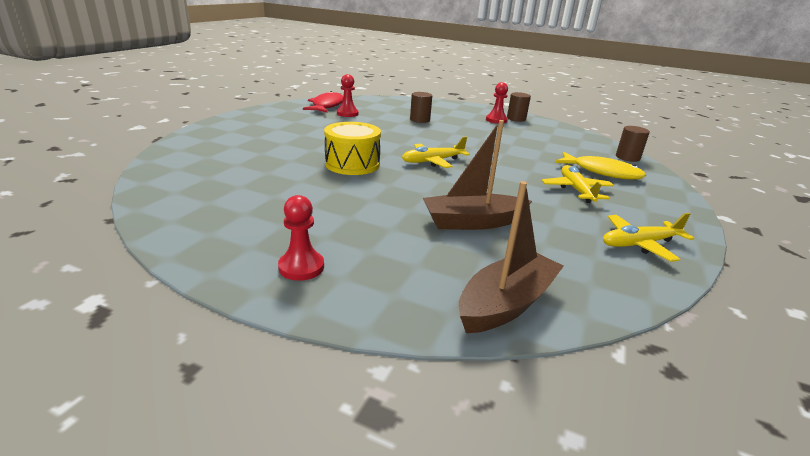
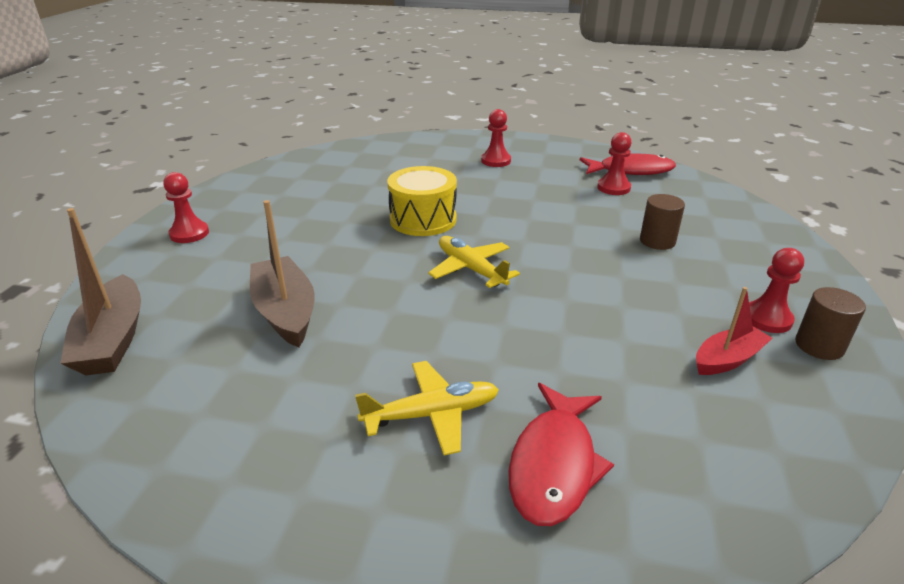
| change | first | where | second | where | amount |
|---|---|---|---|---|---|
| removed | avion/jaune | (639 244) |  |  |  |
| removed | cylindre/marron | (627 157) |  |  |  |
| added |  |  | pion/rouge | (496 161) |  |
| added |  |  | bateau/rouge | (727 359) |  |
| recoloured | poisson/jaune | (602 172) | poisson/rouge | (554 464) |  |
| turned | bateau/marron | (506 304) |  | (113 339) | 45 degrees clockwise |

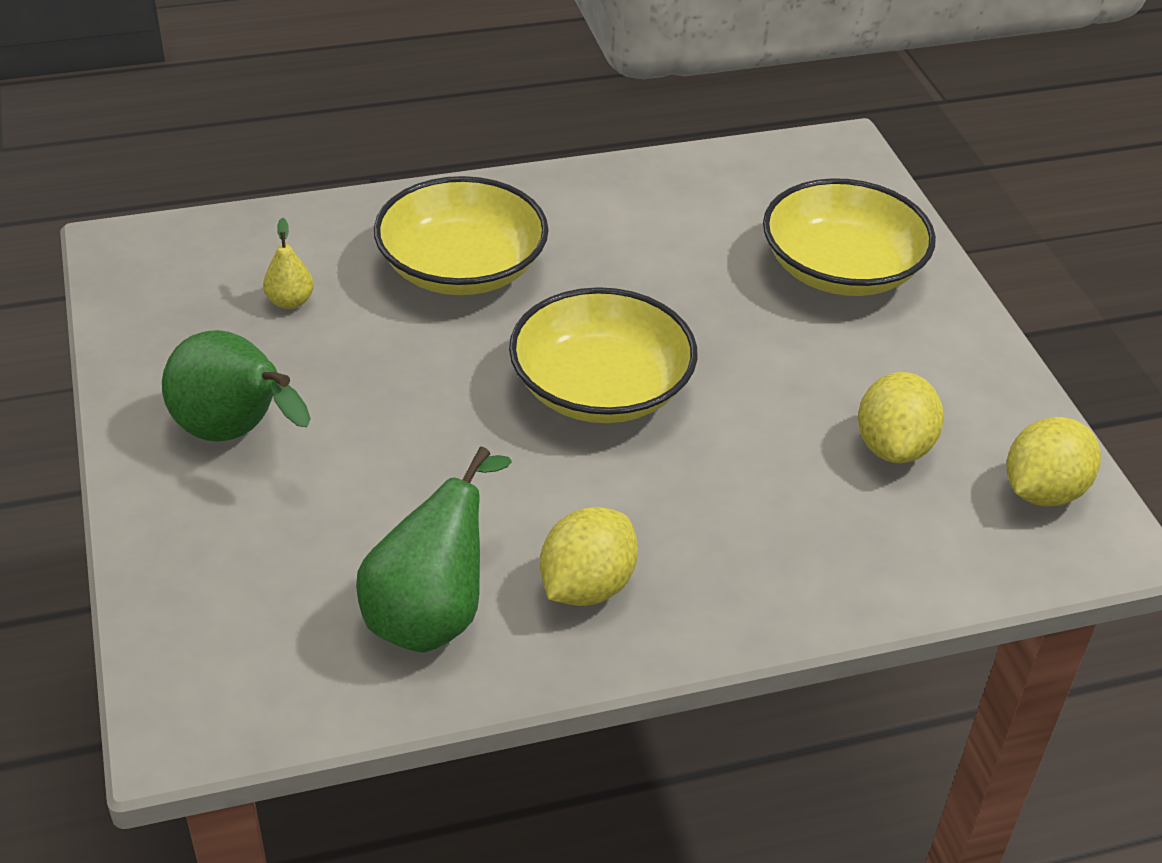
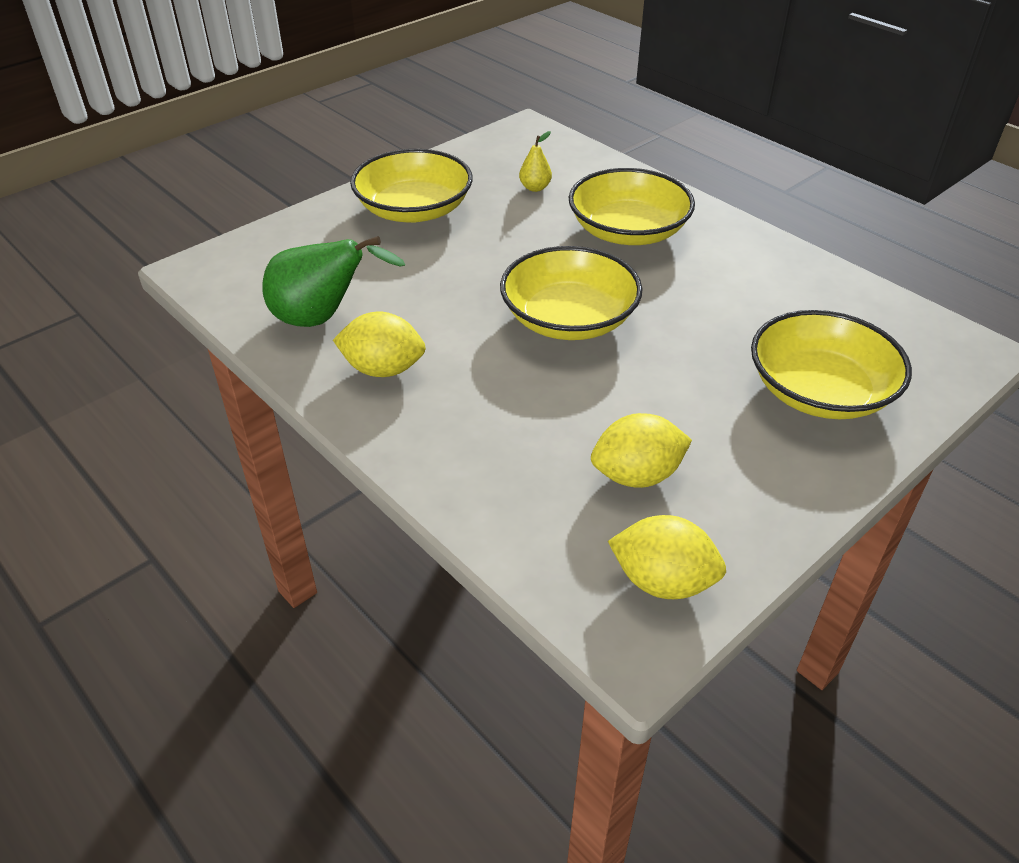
| change | first | where | second | where | amount |
|---|---|---|---|---|---|
| replaced | poire/vert | (236 433) | bol/jaune | (414 209) |  |

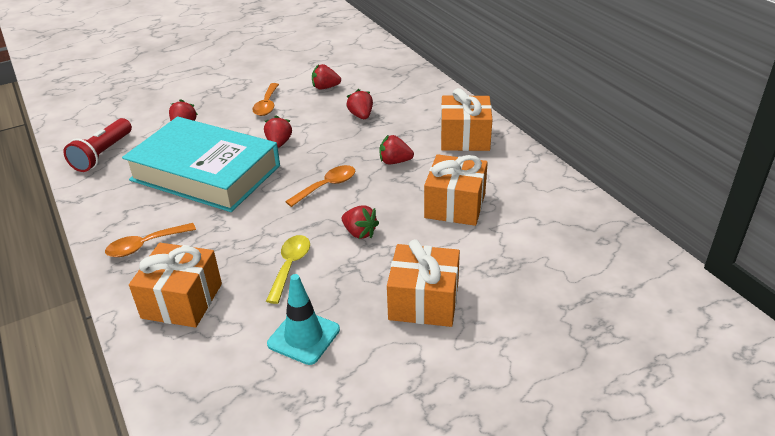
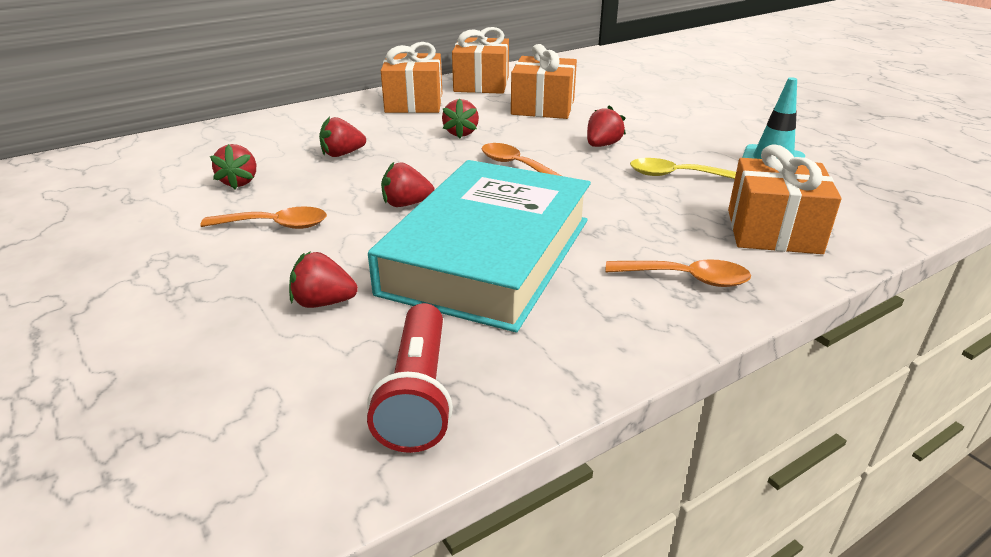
| change | first | where | second | where | amount |
|---|---|---|---|---|---|
| moved | cadeau/orange | (423 301) |  | (481 84) |  |
| turned | lampe de poche/rouge | (103 154) |  | (418 394) | 75 degrees clockwise |
| turned | cuillère/orange | (145 245) |  | (687 279) | 45 degrees counterclockwise |

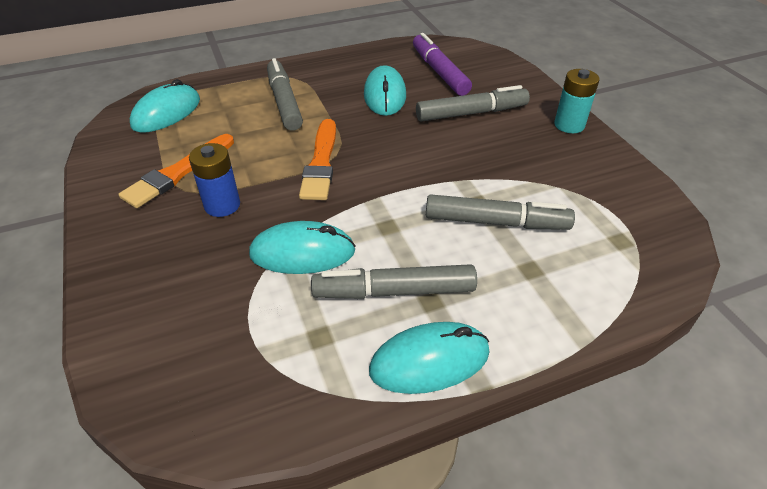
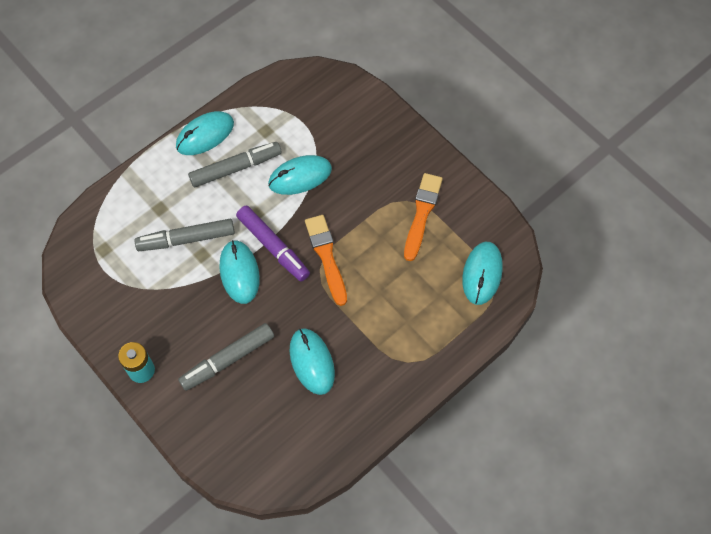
| change | first | where | second | where | amount |
|---|---|---|---|---|---|
| removed | pile/bleu | (222 205) |  |  |  |
| removed | feutre/gris | (284 102) |  |  |  |
| added |  |  | souris/turquoise | (239 273) |  |
| moved | feutre/violet | (439 72) |  | (273 247) |  |

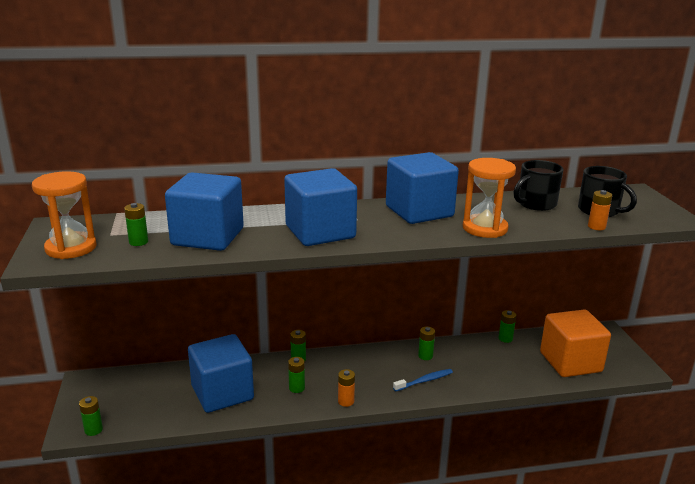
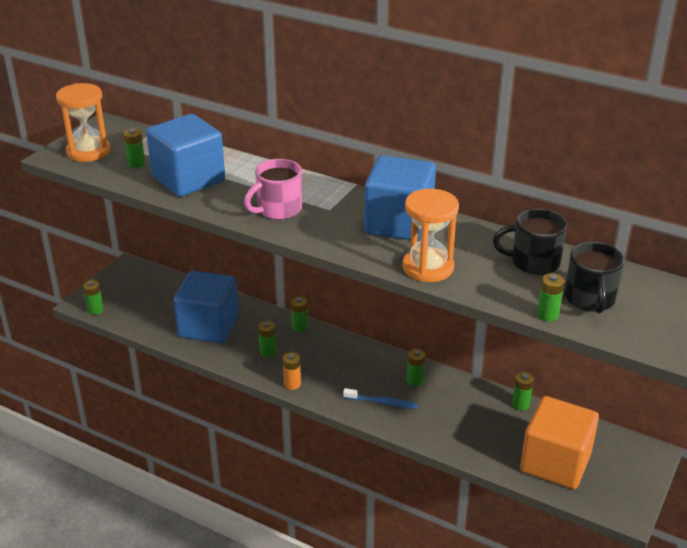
| change | first | where | second | where | amount |
|---|---|---|---|---|---|
| replaced | cube/bleu | (320 232) | tasse/rose | (278 210) |  |
| recoloured | pile/orange | (596 227) | pile/vert | (547 315) |  |

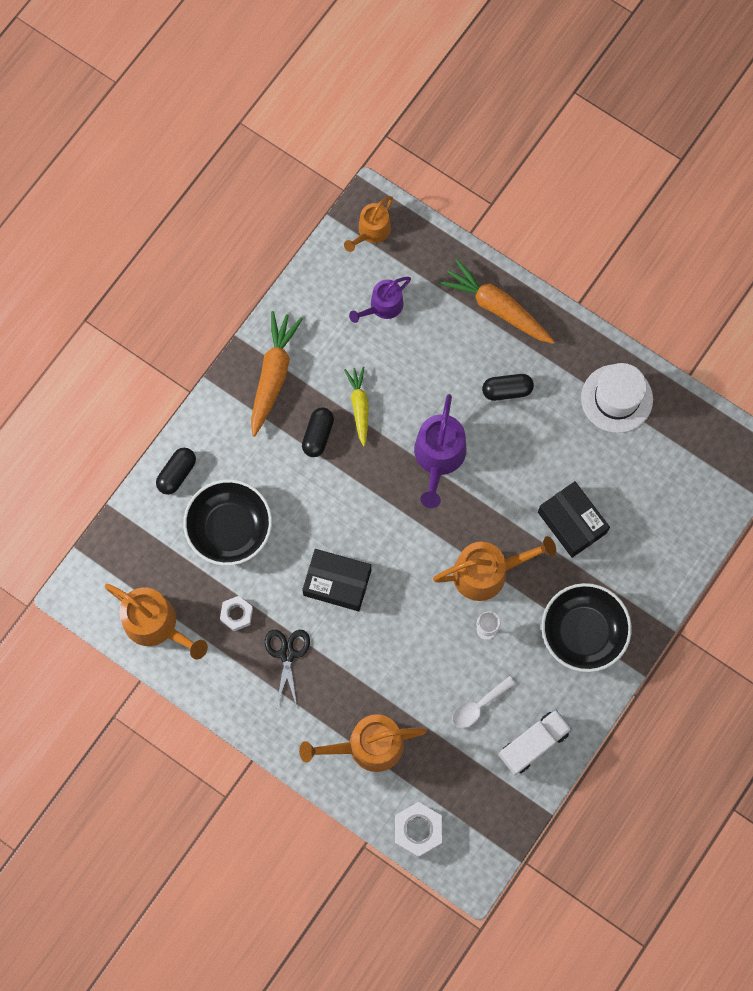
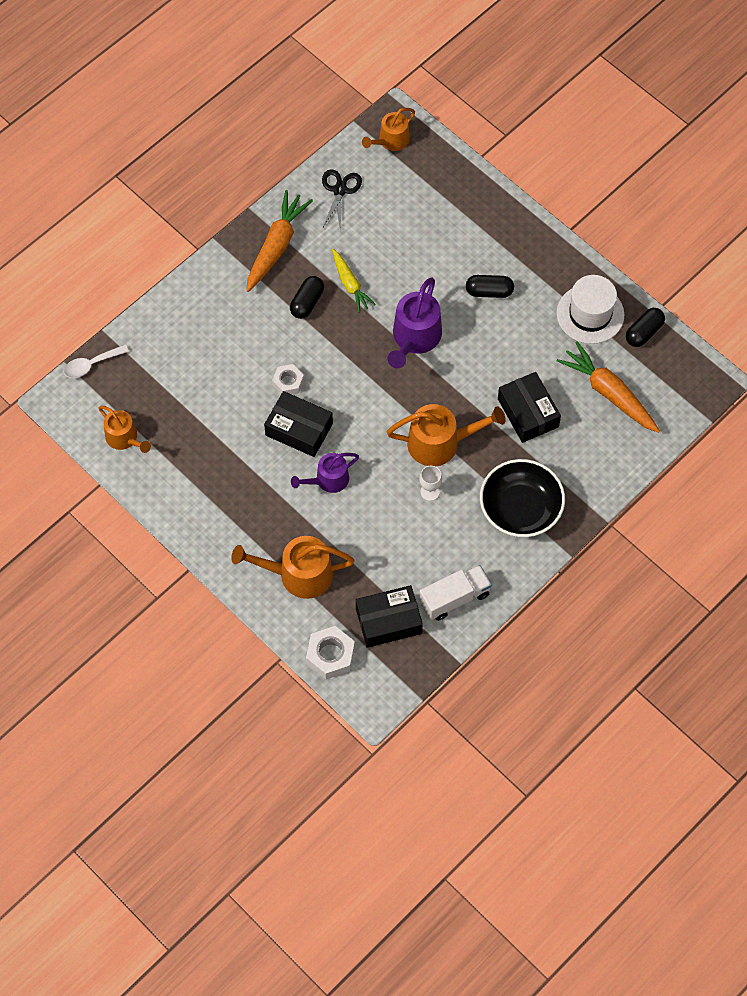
| change | first | where | second | where | amount |
|---|---|---|---|---|---|
| removed | bol/noir | (229 528) |  |  |  |
| added |  |  | boîte/noir | (388 621) |  |
| moved | gélule/noir | (177 474) |  | (644 332) |  |
| moved | écrou/blanc | (236 614) |  | (288 382) |  |
| moved | ciseaux/noir | (287 654) |  | (340 190) |  |
| moved | arrosoir/violet | (383 306) |  | (328 480) |  |
| moved | carotte/orange | (497 307) |  | (609 393) |  |
| moved | cuillère/blanc | (478 706) |  | (91 364) |  |
| turned | carotte/jaune | (359 406) |  | (350 284) | 150 degrees clockwise |
| resized | arrosoir/orange | (156 624) |  | (124 438) | x0.64 |

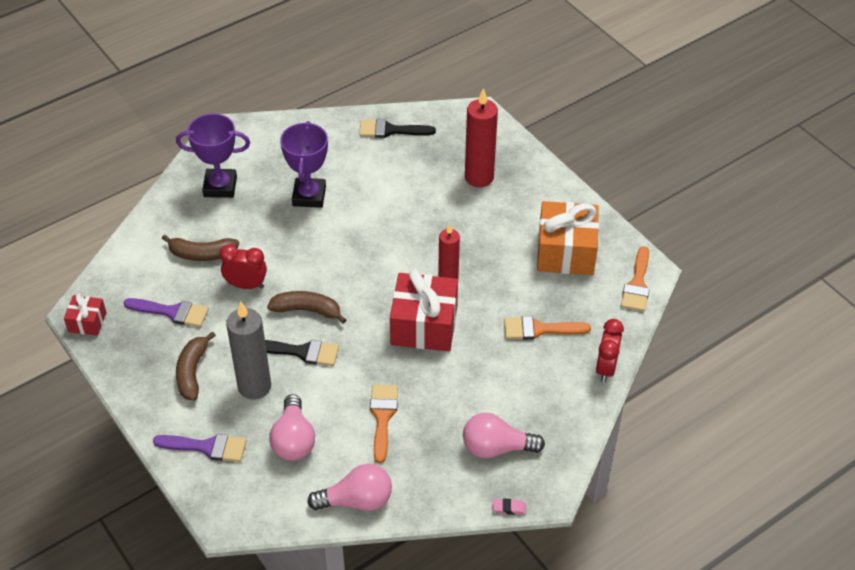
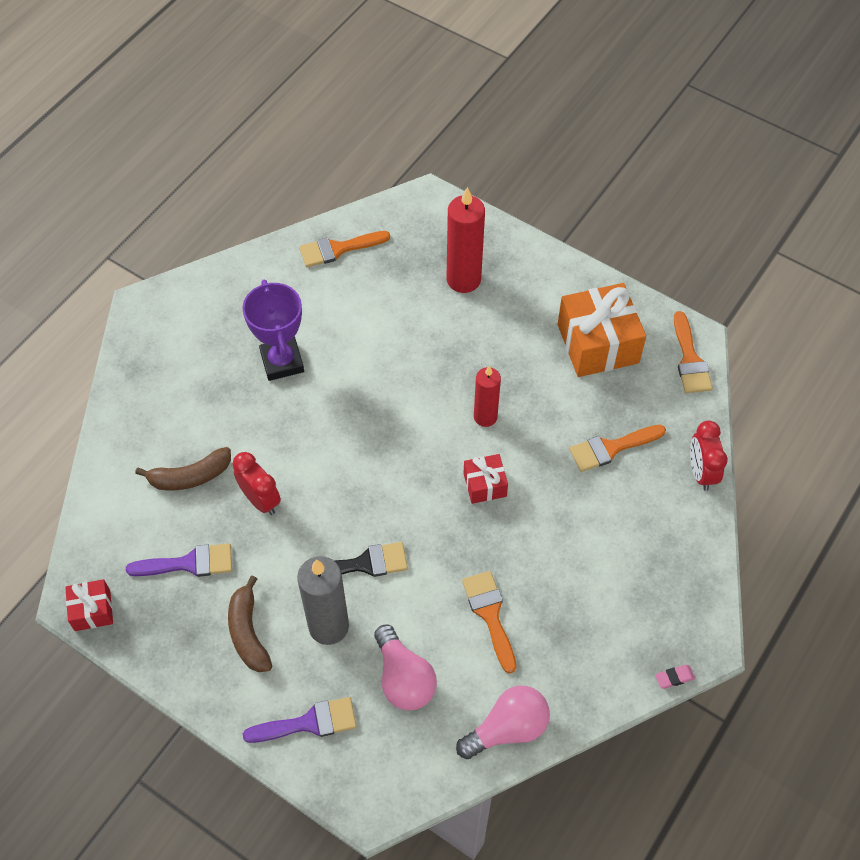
| change | first | where | second | where | amount |
|---|---|---|---|---|---|
| removed | trophée/violet | (220 186) |  |  |  |
| removed | banane/marron | (307 310) |  |  |  |
| removed | ampoule/rose | (496 448) |  |  |  |
| recoloured | pinceau/noir | (390 130) | pinceau/orange | (338 249) |  |
| turned | réveil/rouge | (246 285) |  | (260 500) | 60 degrees clockwise |
| resized | cadeau/rouge | (424 325) |  | (485 485) | x0.51 |

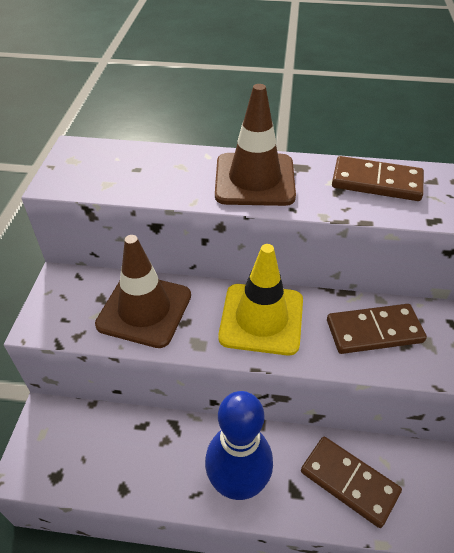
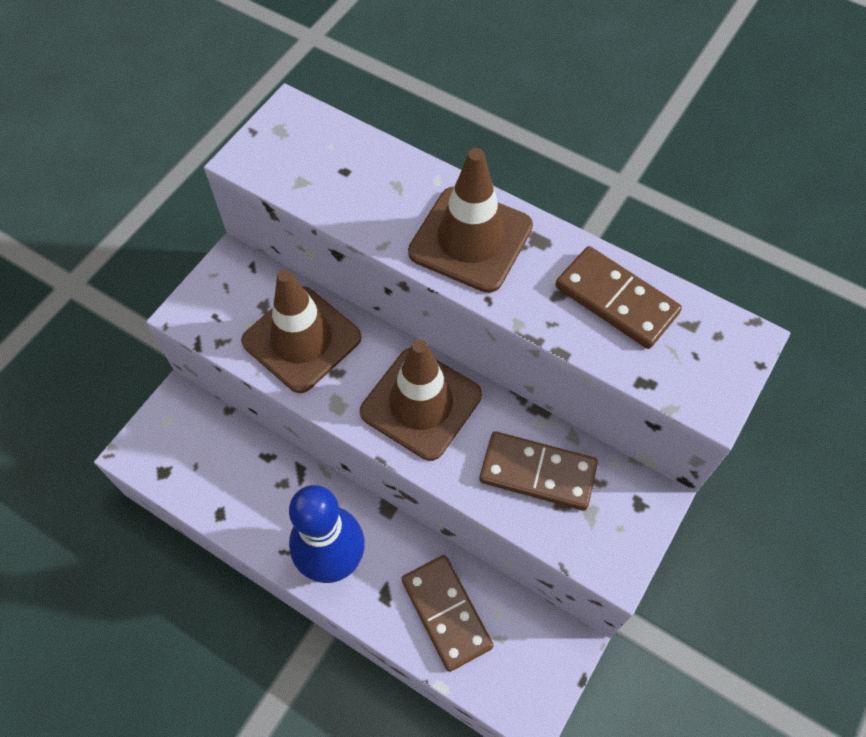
| change | first | where | second | where | amount |
|---|---|---|---|---|---|
| recoloured | cône de chantier/jaune | (261 319) | cône de chantier/marron | (421 403) |  |

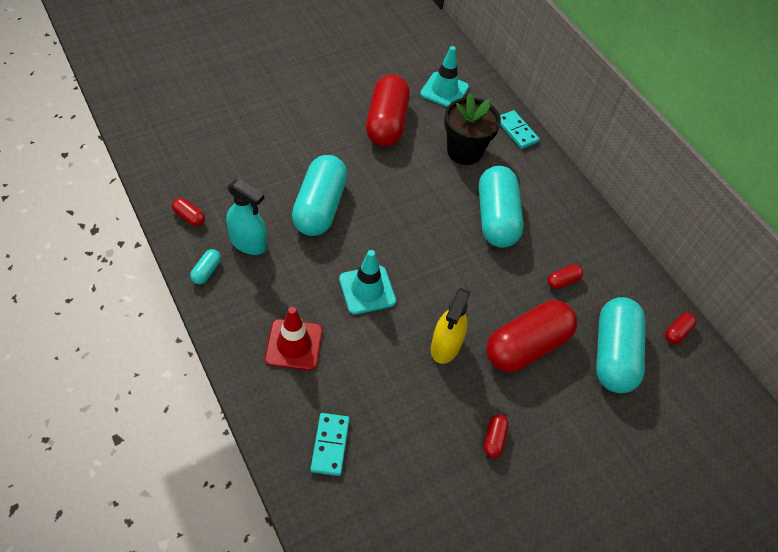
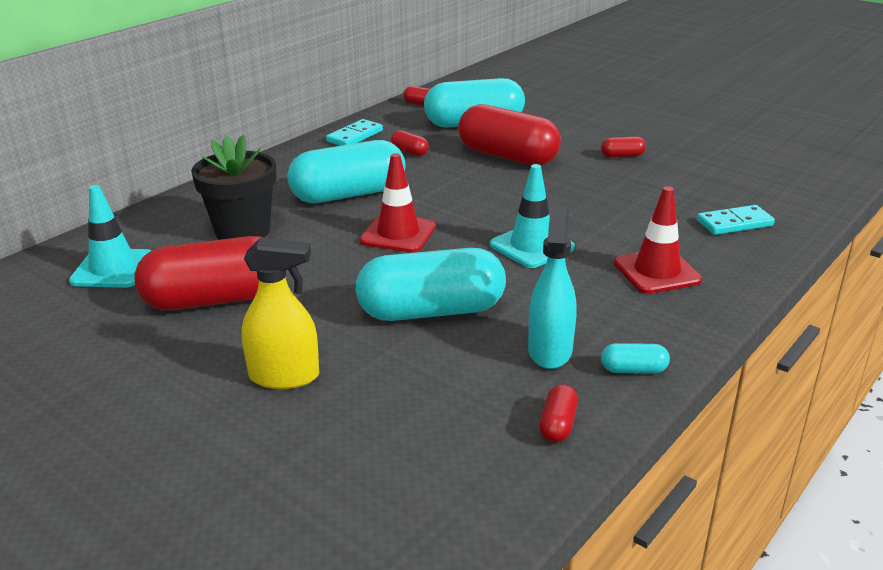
| change | first | where | second | where | amount |
|---|---|---|---|---|---|
| added |  |  | cône de chantier/rouge | (398 234) |  |
| moved | vaporisateur/jaune | (445 346) |  | (284 376) |  |
| moved | domino/turquoise | (517 131) |  | (355 136) |  |

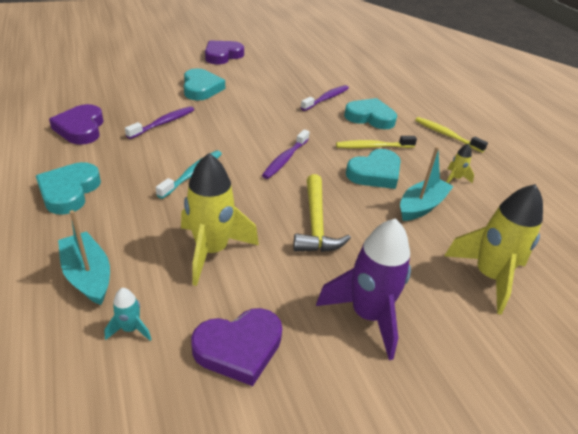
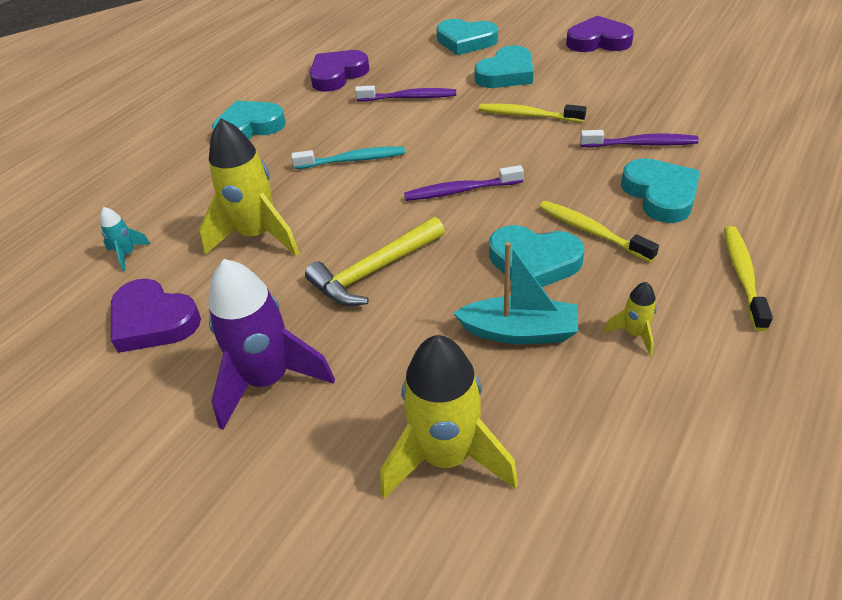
| change | first | where | second | where | amount |
|---|---|---|---|---|---|
| removed | bateau/turquoise | (88 275) |  |  |  |
| added |  |  | cœur/turquoise | (466 41) |  |
| added |  |  | brosse à dents/jaune | (527 115) |  |

